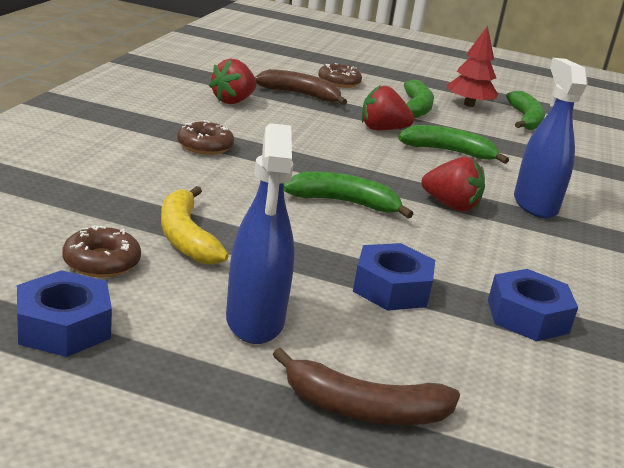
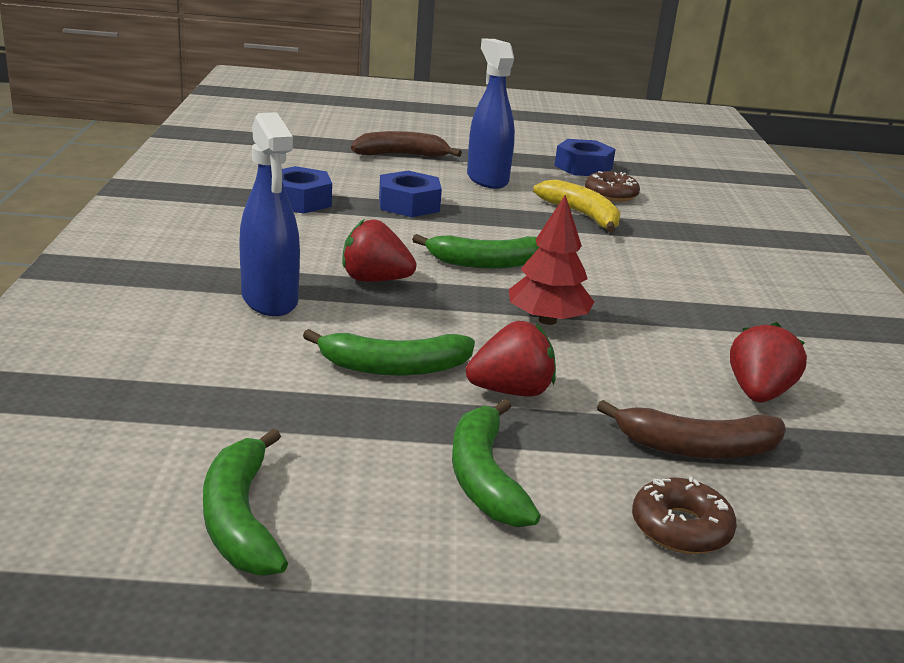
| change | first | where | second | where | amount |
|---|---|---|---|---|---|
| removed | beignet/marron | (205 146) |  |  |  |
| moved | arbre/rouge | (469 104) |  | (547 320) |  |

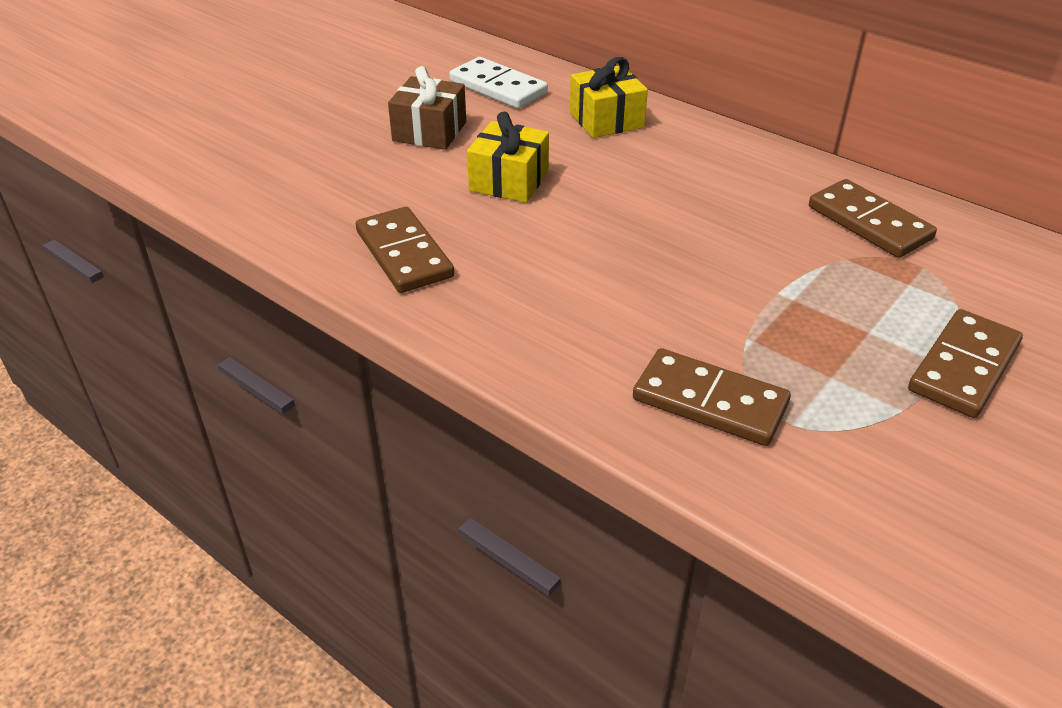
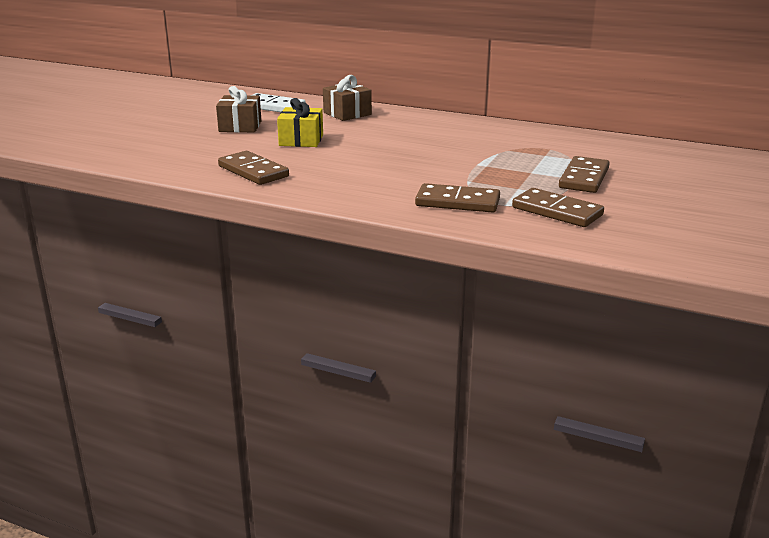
| change | first | where | second | where | amount |
|---|---|---|---|---|---|
| moved | domino/marron | (869 223) |  | (557 211) |  |
| recoloured | cadeau/jaune | (606 120) | cadeau/marron | (347 114) |  |

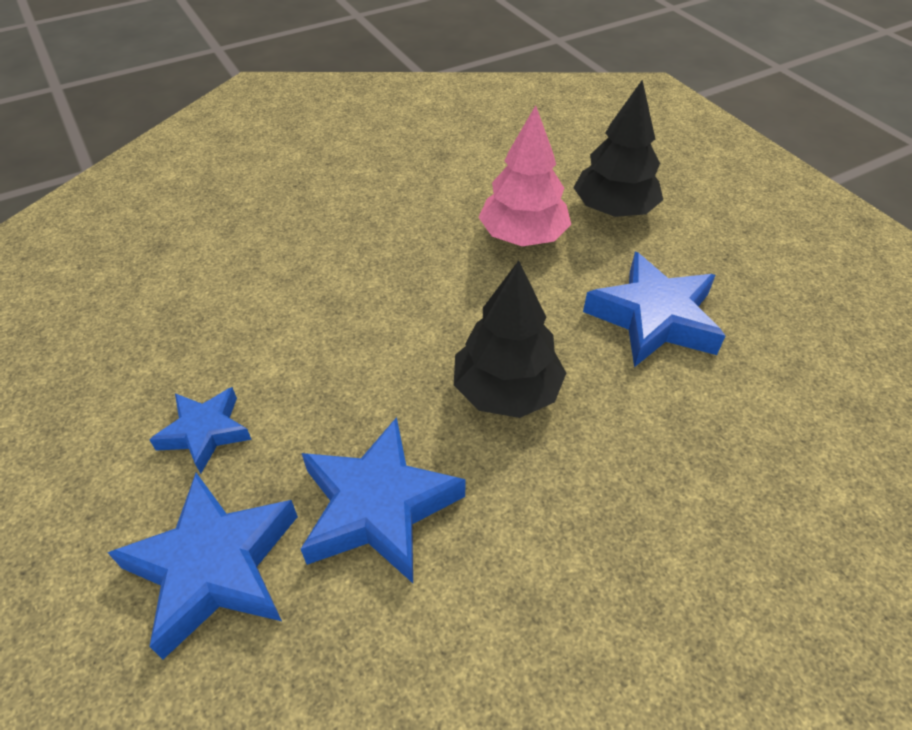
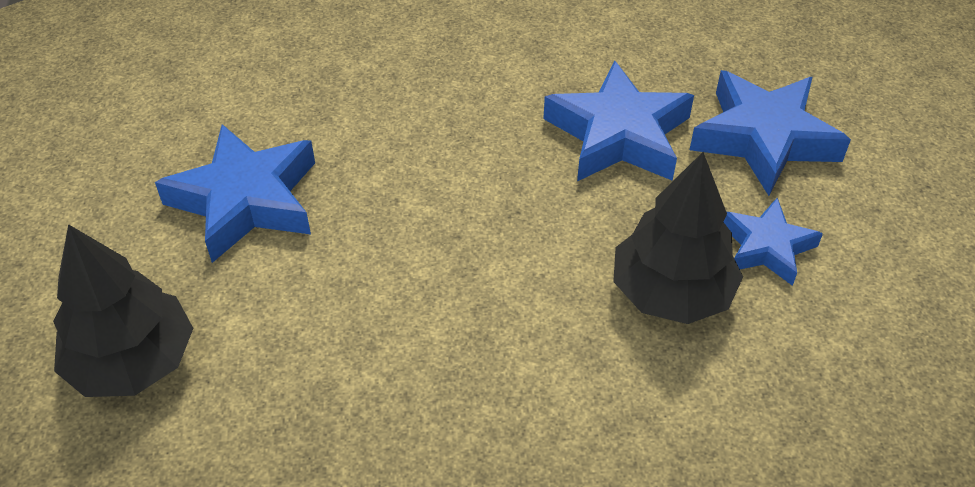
| change | first | where | second | where | amount |
|---|---|---|---|---|---|
| removed | arbre/rose | (522 236) |  |  |  |
| moved | arbre/noir | (506 391) |  | (671 293) |  |

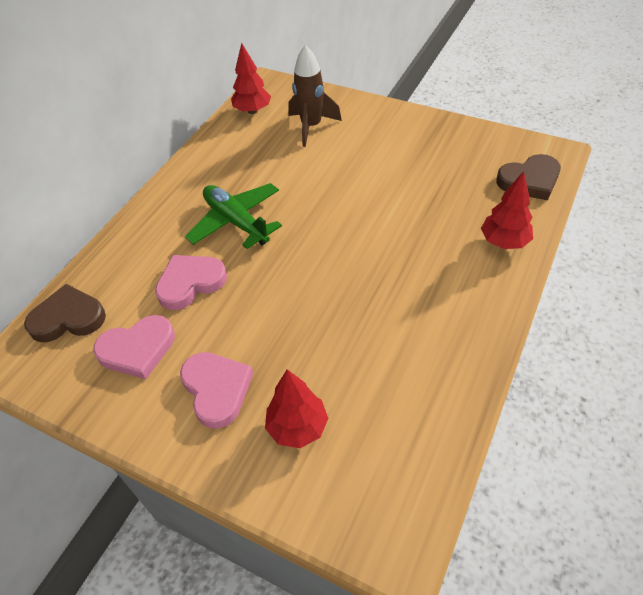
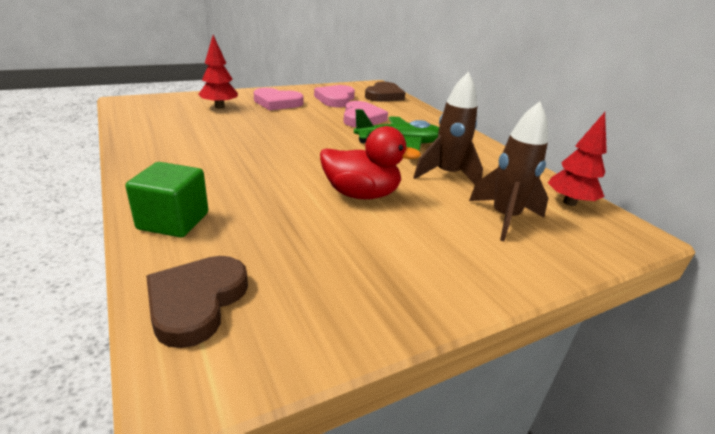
| change | first | where | second | where | amount |
|---|---|---|---|---|---|
| added |  |  | canard/rouge | (361 194) |  |
| added |  |  | fusée/marron | (447 175) |  |
| replaced | arbre/rouge | (504 242) | cube/vert | (173 221) |  |

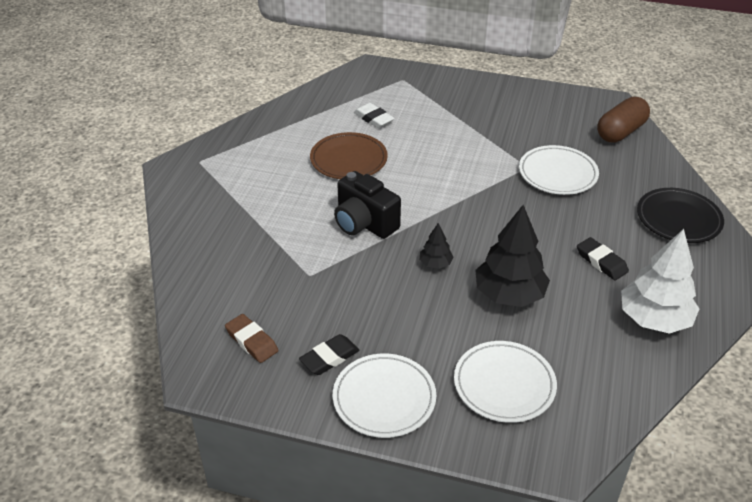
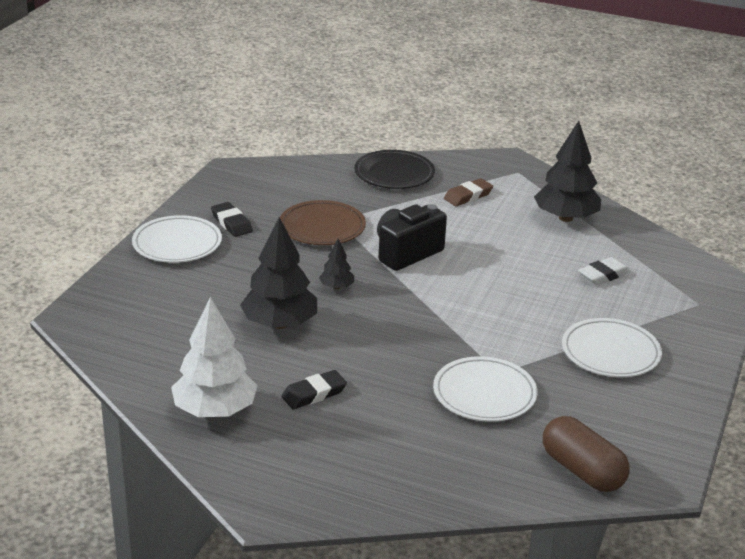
| change | first | where | second | where | amount |
|---|---|---|---|---|---|
| added |  |  | arbre/noir | (565 218) |  |
| moved | gomme/marron | (251 341) |  | (468 196) |  |
| moved | assiette/marron | (348 160) |  | (322 227) |  |
| moved | assiette/blanc | (504 384) |  | (610 352) |  |
| moved | assiette/noir | (678 219) |  | (394 174) |  |

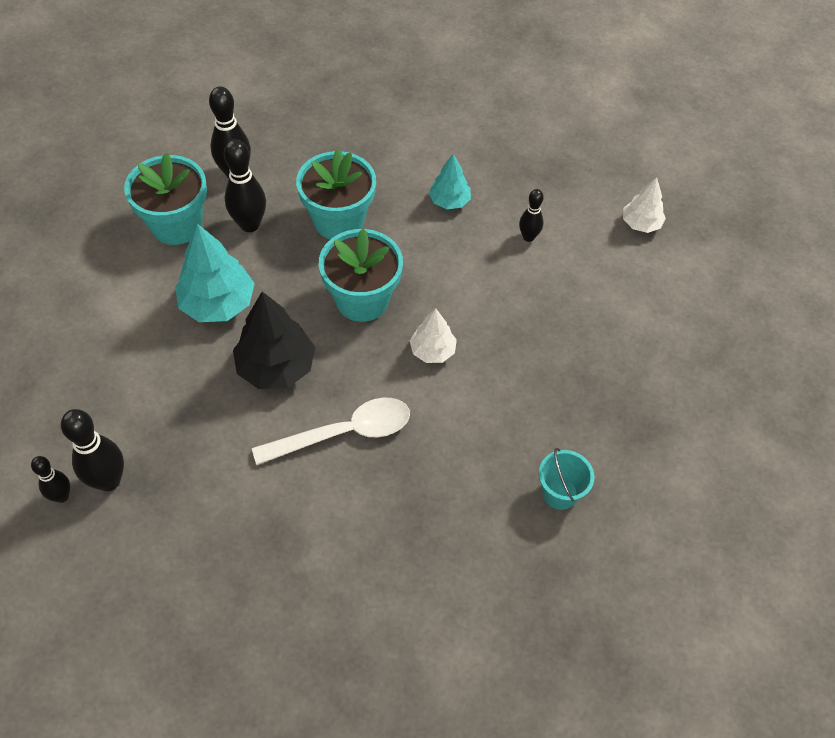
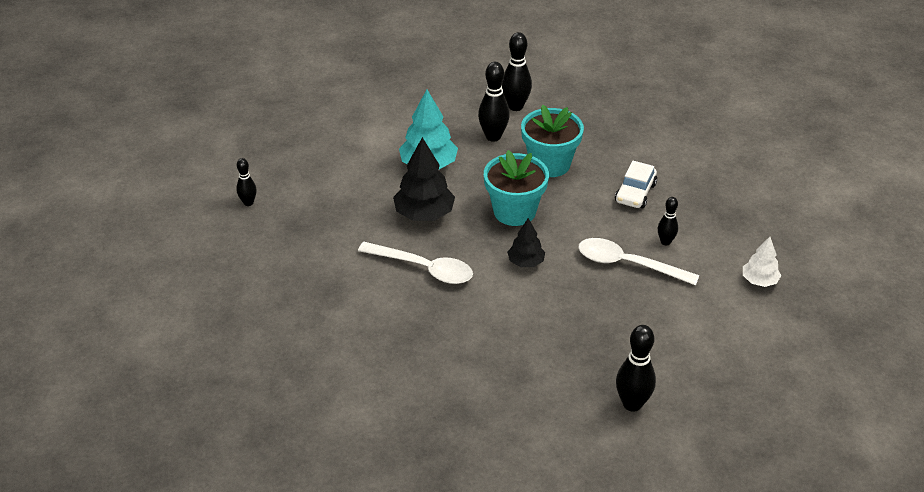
| change | first | where | second | where | amount |
|---|---|---|---|---|---|
| removed | pot de fleurs/turquoise | (176 225) |  |  |  |
| removed | seau/turquoise | (560 493) |  |  |  |
| added |  |  | cuillère/blanc | (627 264) |  |
| moved | quille/noir | (108 481) |  | (632 404) |  |
| replaced | arbre/turquoise | (449 201) | voiture/blanc | (635 193) |  |
| recoloured | arbre/blanc | (432 351) | arbre/noir | (526 262) |  |

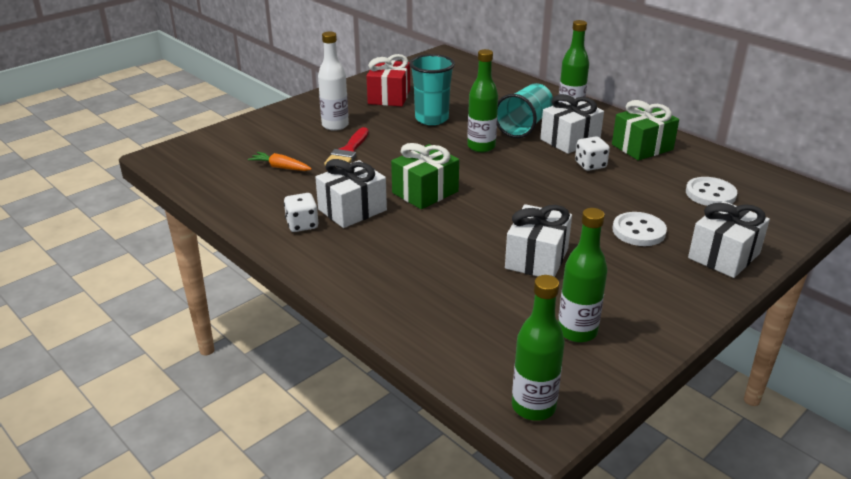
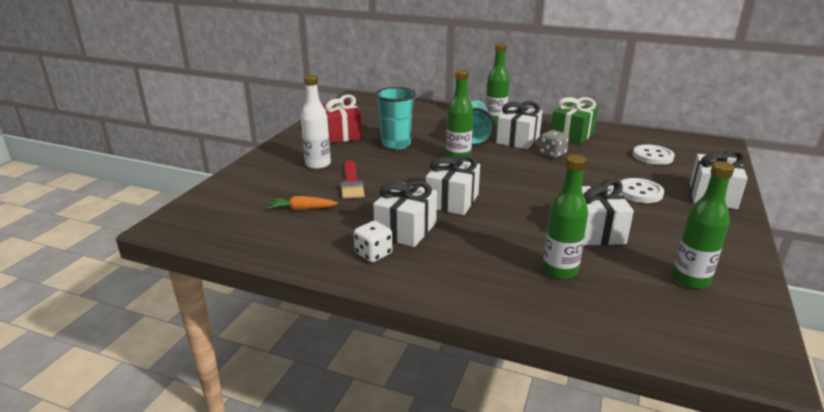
| change | first | where | second | where | amount |
|---|---|---|---|---|---|
| moved | bouteille/vert | (533 407) |  | (559 271) |  |
| recoloured | cadeau/vert | (425 192) | cadeau/blanc | (452 201) |  |
| recoloured | dé/blanc | (590 165) | dé/gris | (552 154) |  |

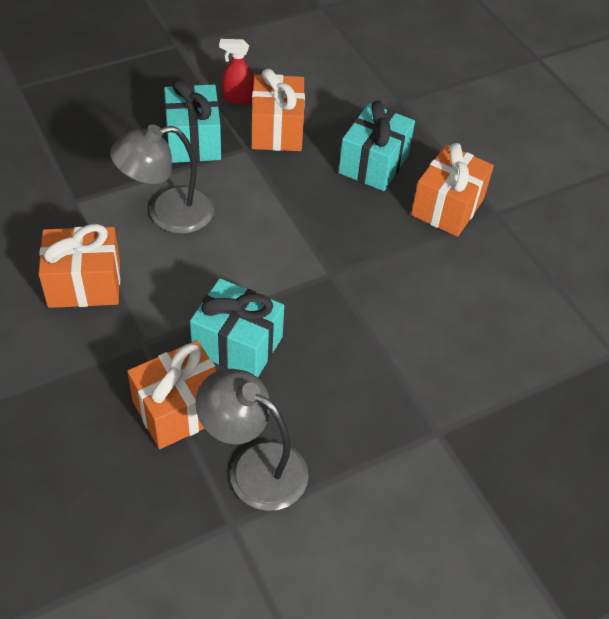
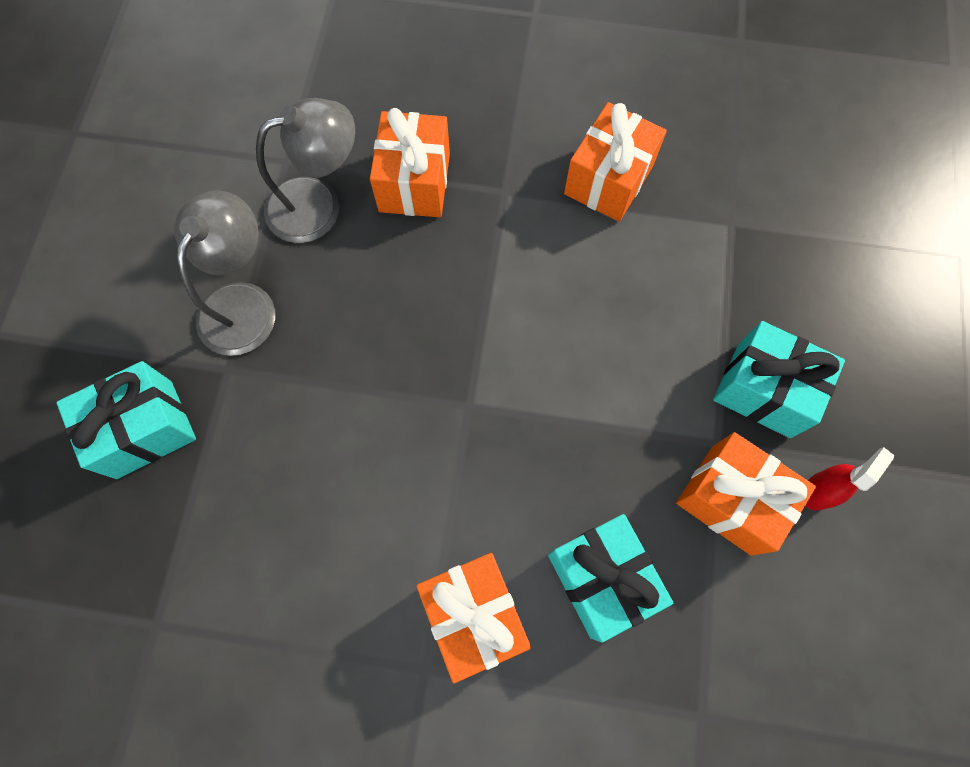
| change | first | where | second | where | amount |
|---|---|---|---|---|---|
| moved | lampe/gris | (168 213) |  | (243 303) |  |
| moved | cadeau/turquoise | (237 345) |  | (144 429) |  |

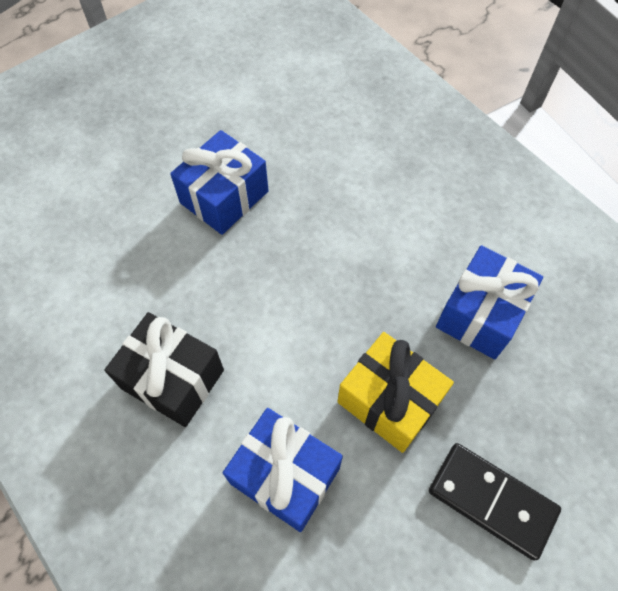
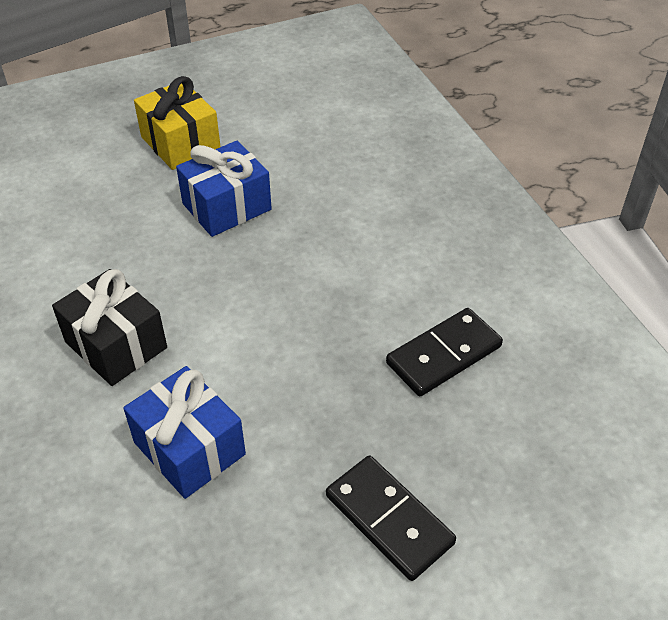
| change | first | where | second | where | amount |
|---|---|---|---|---|---|
| moved | cadeau/jaune | (389 401) |  | (180 143) |  |
| replaced | cadeau/bleu | (480 314) | domino/noir | (444 355) |  |

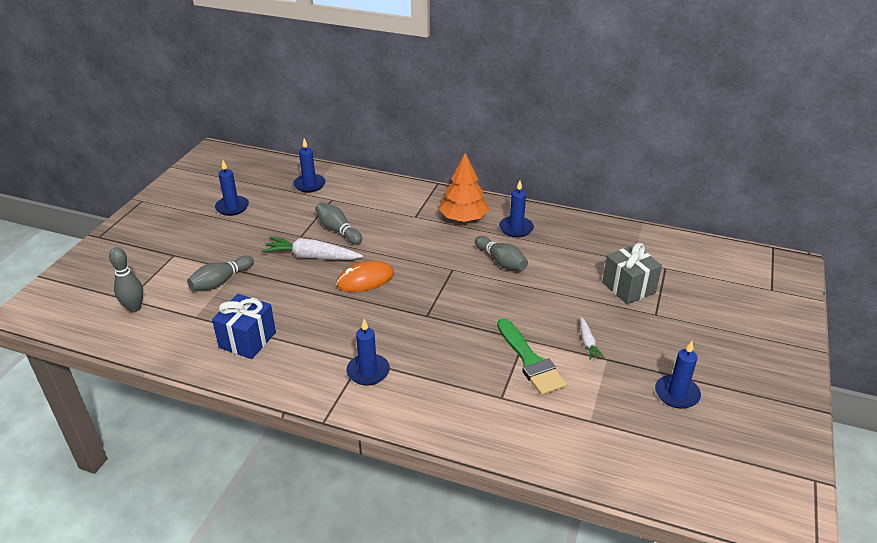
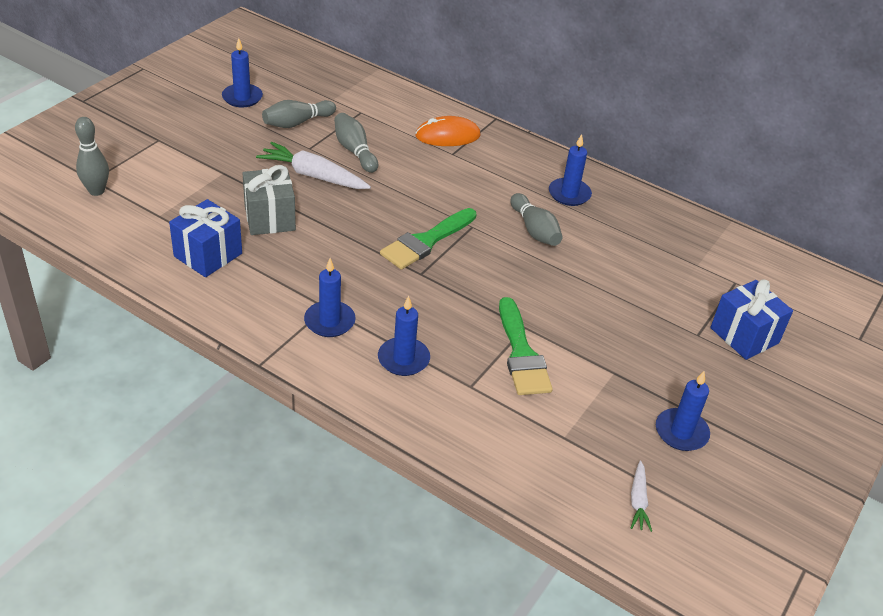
| change | first | where | second | where | amount |
|---|---|---|---|---|---|
| removed | arbre/orange | (463 218) |  |  |  |
| added |  |  | pinceau/vert | (426 241) |  |
| added |  |  | cadeau/bleu | (744 335) |  |
| moved | quille/gris | (221 281) |  | (297 123) |  |
| moved | bougie/bleu | (309 185) |  | (403 359) |  |
| moved | souris/orange | (365 279) |  | (447 136) |  |
| moved | carotte/blanc | (588 343) |  | (638 501) |  |
| moved | cadeau/gris | (628 288) |  | (270 218) |  |

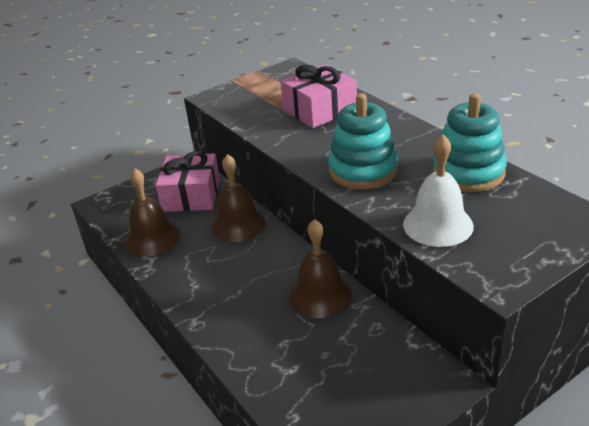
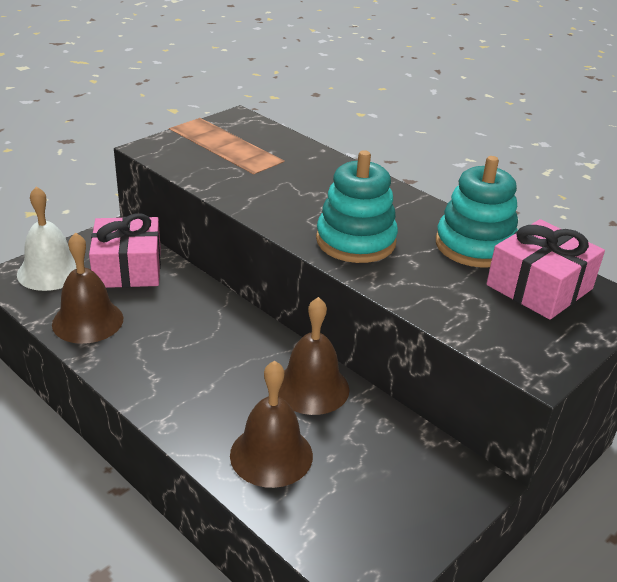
| change | first | where | second | where | amount |
|---|---|---|---|---|---|
| moved | cloche/marron | (238 224) |  | (271 455) |  |
| moved | cadeau/rose | (320 110) |  | (539 287) |  |
| moved | cloche/blanc | (438 225) |  | (50 271) |  |

